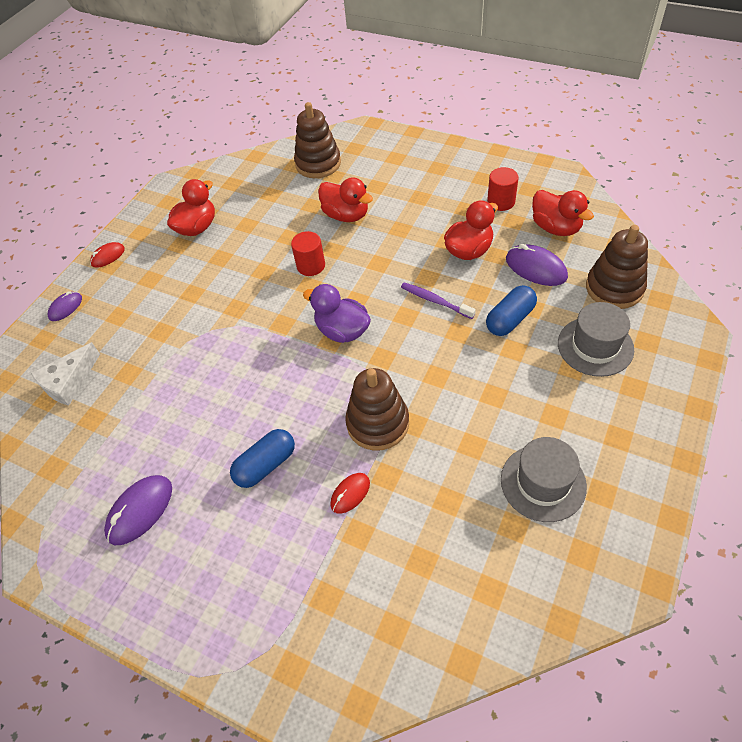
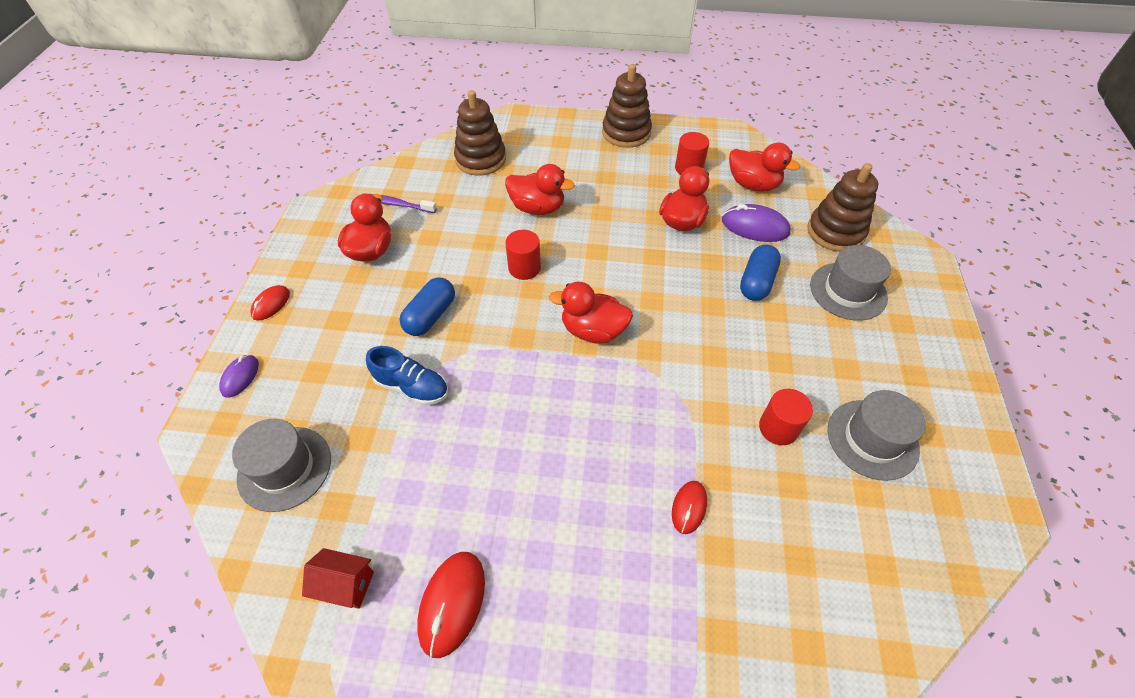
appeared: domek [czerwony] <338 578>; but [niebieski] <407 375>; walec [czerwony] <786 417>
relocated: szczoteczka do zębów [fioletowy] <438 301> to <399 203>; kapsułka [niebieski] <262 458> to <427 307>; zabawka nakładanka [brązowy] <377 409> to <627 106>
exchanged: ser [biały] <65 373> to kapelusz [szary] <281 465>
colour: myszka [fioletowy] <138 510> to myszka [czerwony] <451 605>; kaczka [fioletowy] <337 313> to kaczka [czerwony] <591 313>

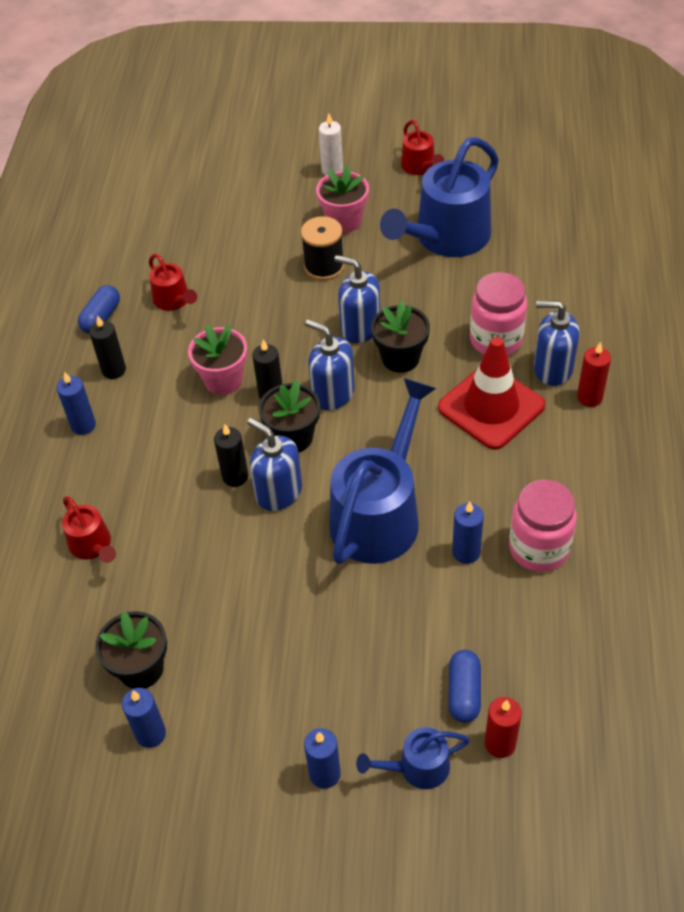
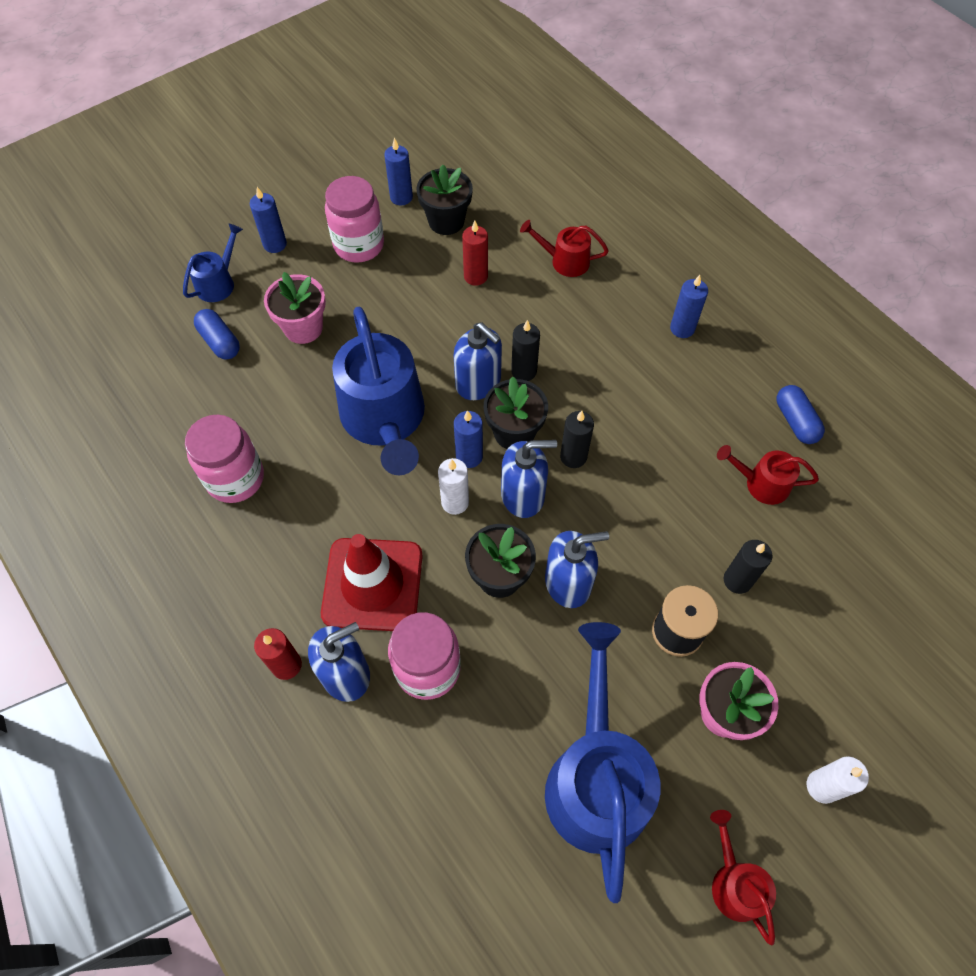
appeared: słoik [różowy] <354 219>; świeca [biały] <453 486>
relocated: doniczka [różowy] <217 360> to <295 308>; świeca [niebieski] <468 533> to <468 439>; świeca [czerwony] <503 727> to <475 253>; świeca [czarny] <107 347> to <748 567>
spun: dozownik mydła [niebieski] <274 464> = <477 361> 45 degrees clockwise; konewka [czerwony] <422 147> = <743 877> 45 degrees clockwise

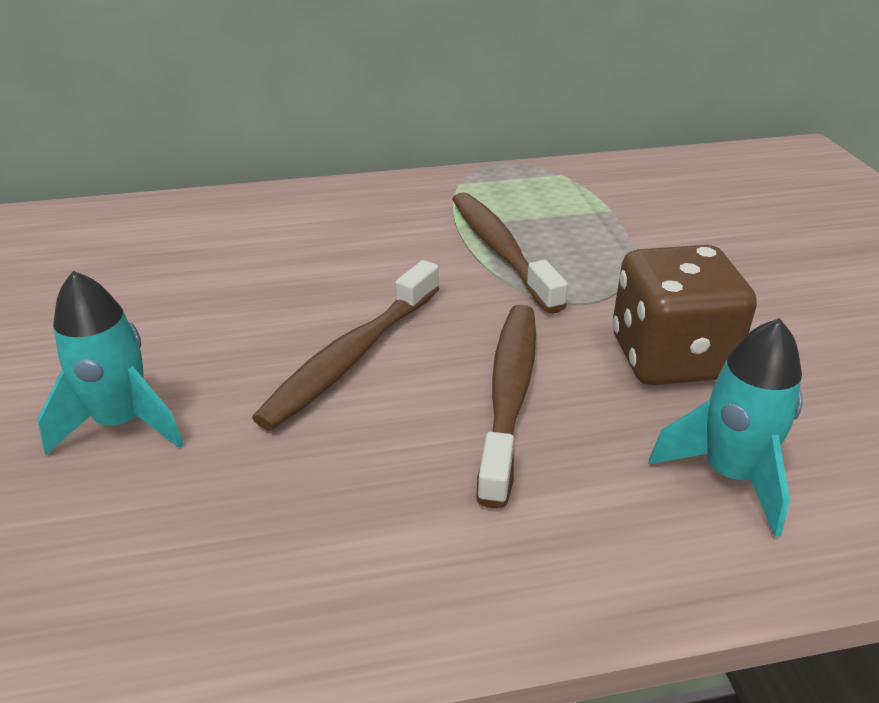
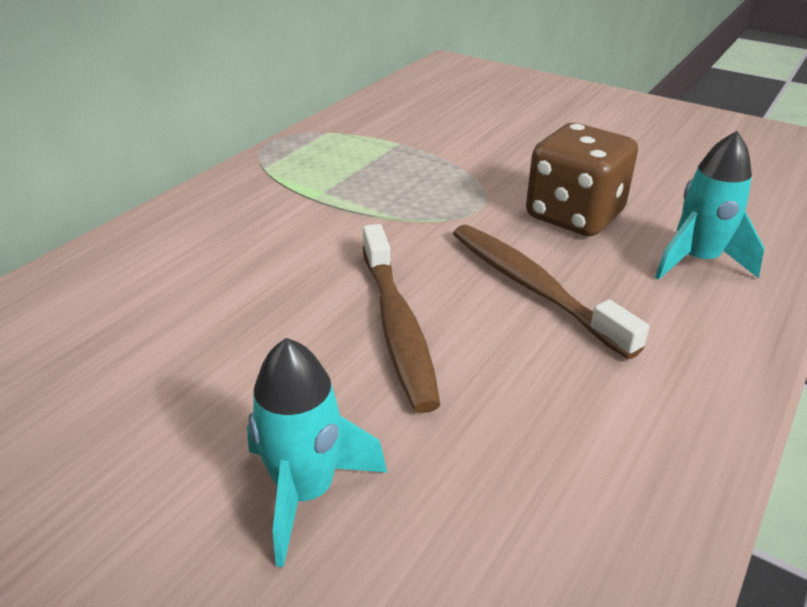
missing: szczoteczka do zębów [brązowy] <510 253>

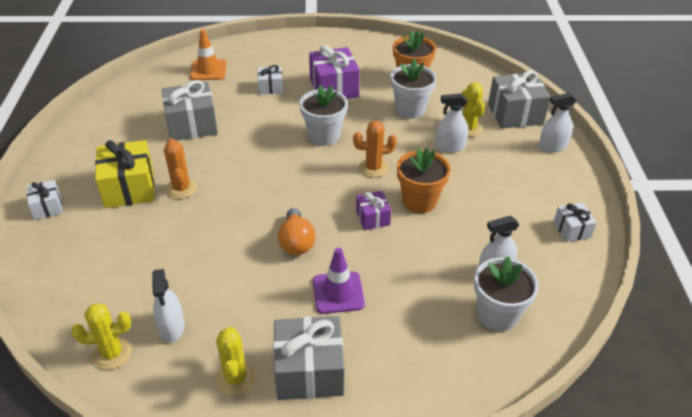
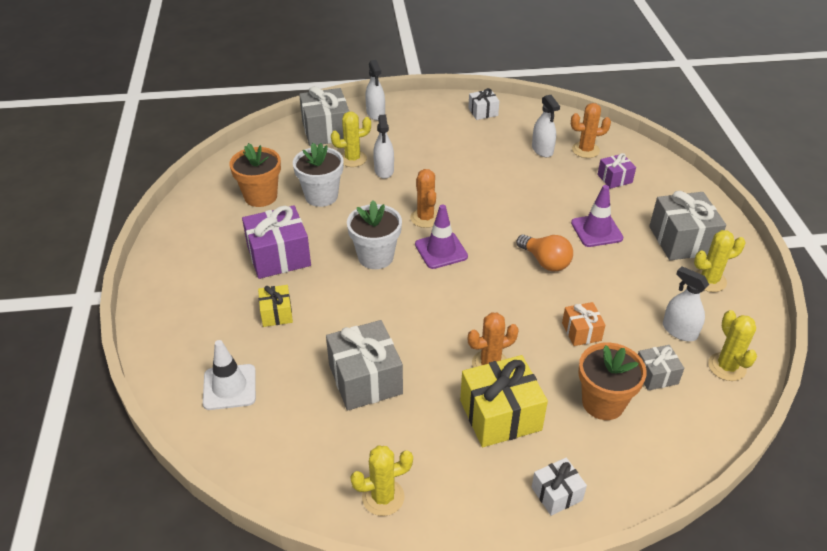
appeared: kaktus [żółty] <381 481>; pachołek [fioletowy] <441 236>; prezent [pomarańczowy] <583 324>; prezent [szary] <661 368>
relocated: doniczka [pomarańczowy] <424 180> to <612 381>; prezent [fioletowy] <373 210> to <616 171>
exchanged: doniczka [biały] <506 293> to kaktus [pomarańczowy] <591 130>
colour: pachołek [pomarańczowy] <208 54> to pachołek [biały] <229 375>; prezent [biały] <270 79> to prezent [żółty] <275 306>
spun: żarówka [pomarańczowy] <296 231> = <545 253> 60 degrees clockwise; spryskiwacz [biały] <168 305> = <686 303> 120 degrees counterclockwise

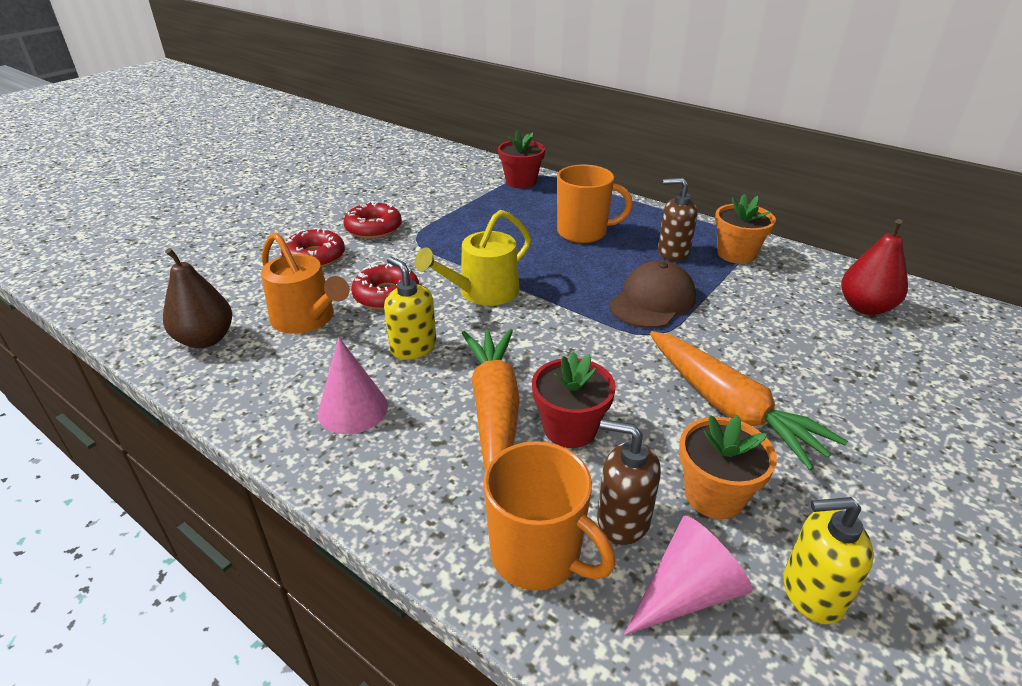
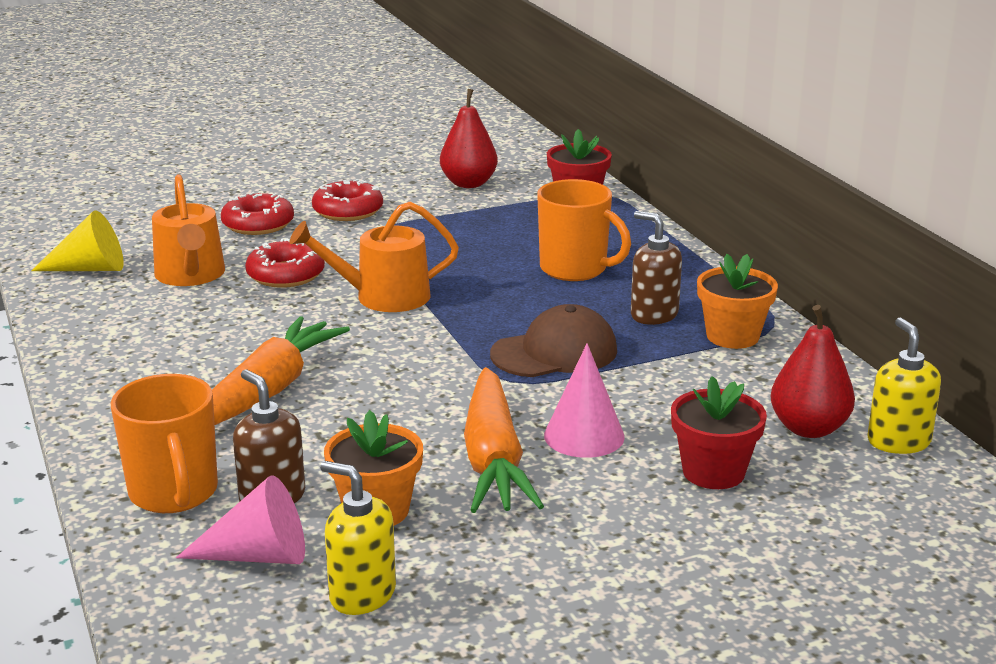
appeared: gruszka [czerwony] <469 138>
relocated: stożek [różowy] <353 386> to <584 400>; doniczka [czerwony] <574 400> to <719 432>; dozownik mydła [żółty] <410 308> to <904 385>
exchanged: gruszka [brązowy] <197 298> to stożek [żółty] <77 240>
colour: konewka [żółty] <473 258> to konewka [pomarańczowy] <374 257>

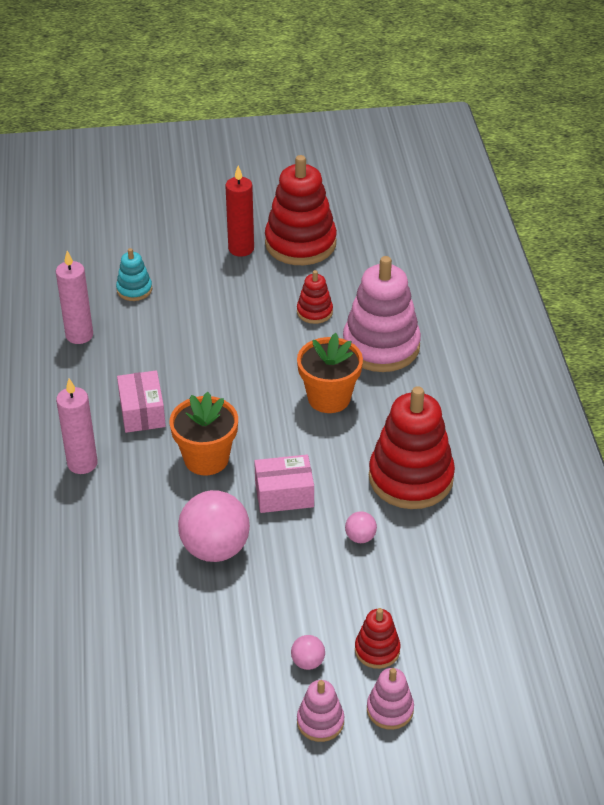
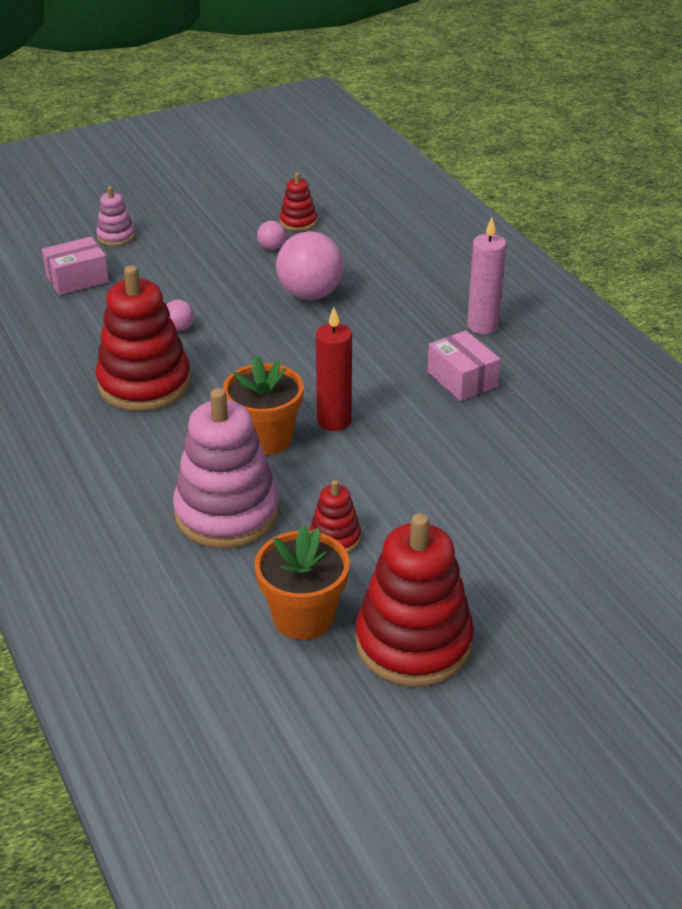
missing: świeca [różowy] <74 297>; zabawka nakładanka [turkusowy] <134 274>; zabawka nakładanka [różowy] <320 711>
relocated: pudełko [różowy] <284 484> to <75 266>; doniczka [pomarańczowy] <203 433> to <302 582>; piłka [różowy] <308 652> to <271 235>; zabawka nakładanka [czerwony] <377 638> to <298 201>; świeca [czerwony] <239 211> to <334 369>

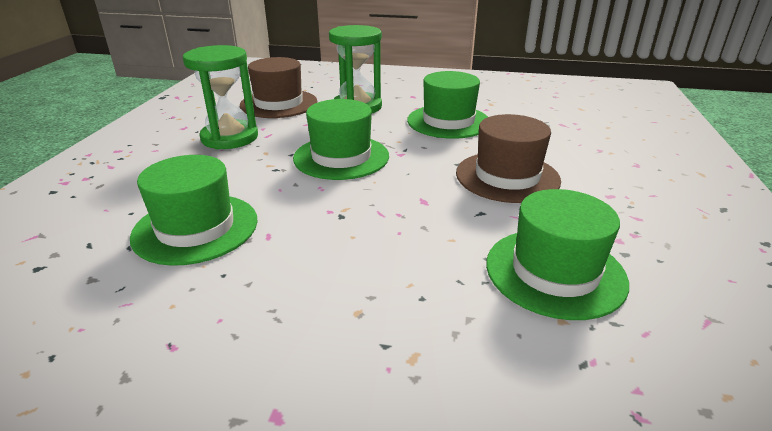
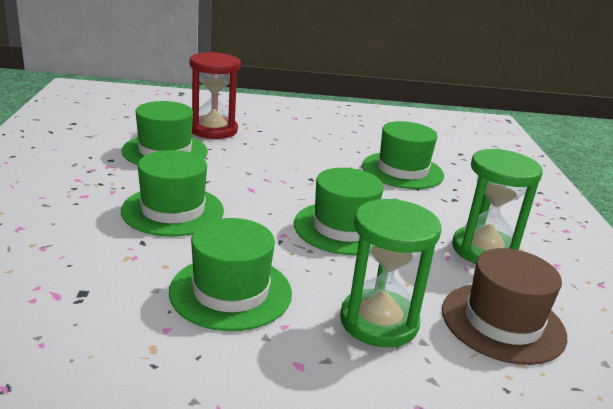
appeared: klepsydra [czerwony] <215 95>
colour: kapelusz [brązowy] <508 158> to kapelusz [zielony] <172 193>

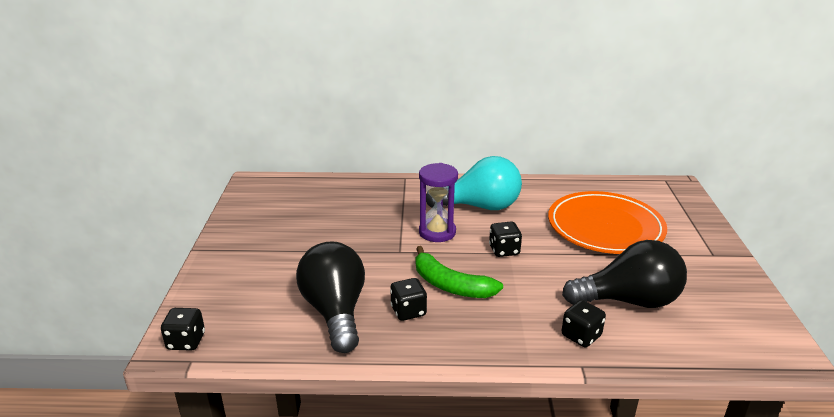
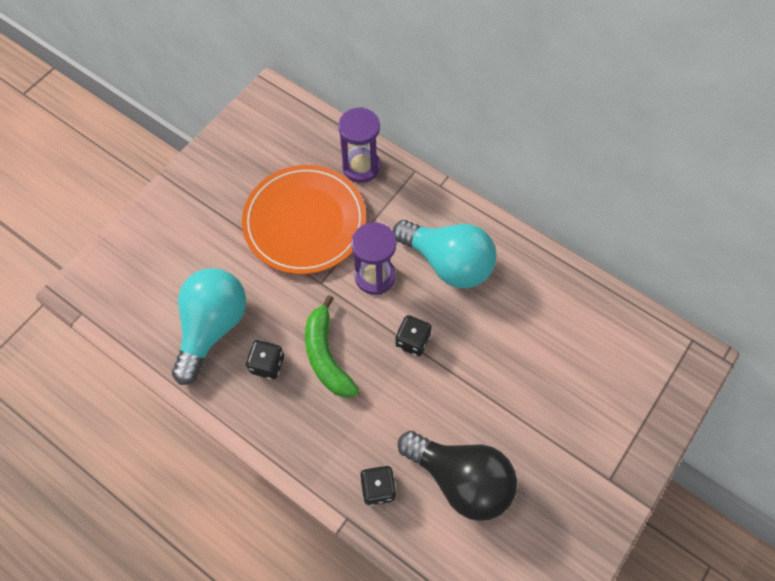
missing: kostka do gry [czarny] <183 329>
appeared: klepsydra [fioletowy] <359 145>
relocated: talerz [pomarańczowy] <607 222> to <304 219>
colour: żarówka [czarny] <330 297> to żarówka [turkusowy] <209 326>

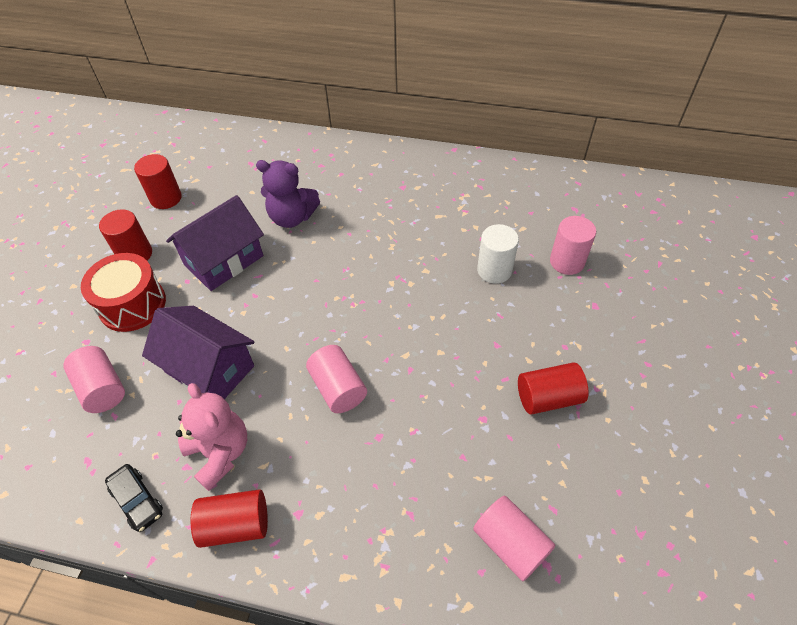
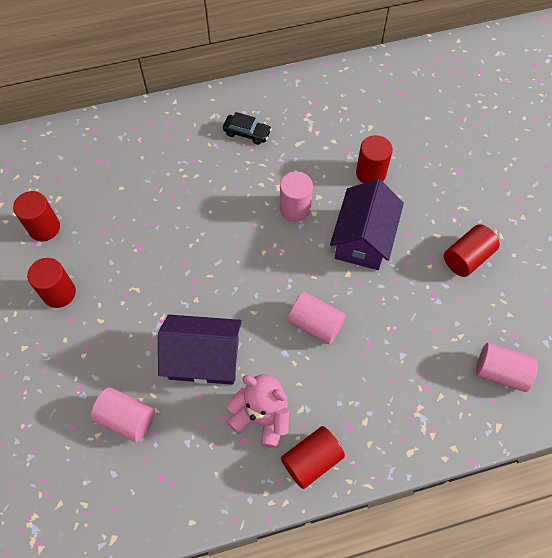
missing: bęben [czerwony] <123 292>; miś [fioletowy] <288 194>
relocated: samochód [czarny] <134 498> to <247 128>; walec [różowy] <573 245> to <296 196>; domek [fioletowy] <215 243> to <367 224>
colour: walec [biały] <498 254> to walec [czerwony] <374 159>

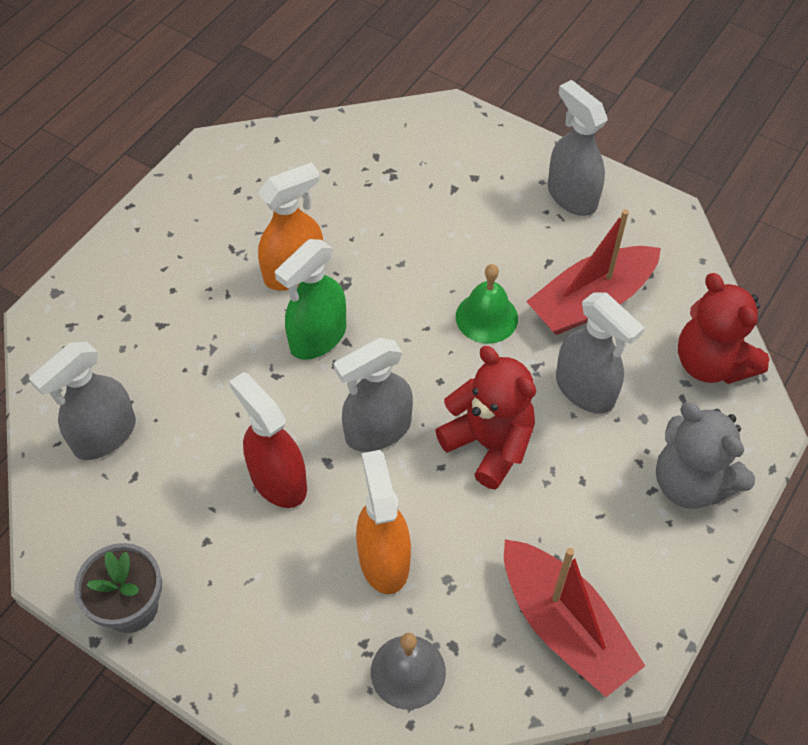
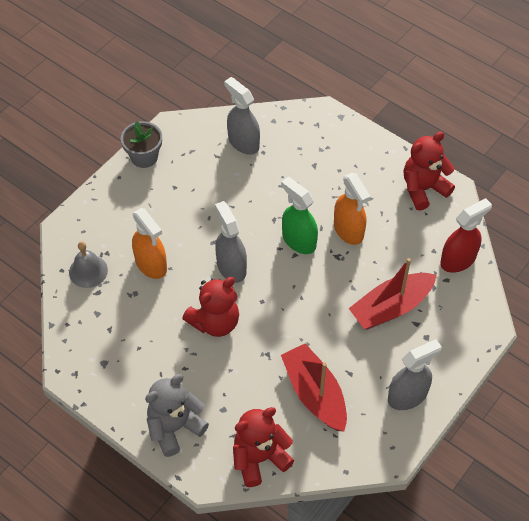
missing: dzwonek [zielony] <487 304>; spryskiwacz [szary] <600 353>
appeared: miś [czerwony] <429 171>
relocated: łódka [czerwony] <574 618> to <392 293>; spryskiwacz [czerwony] <268 440> to <466 235>
spun: spryskiwacz [pomarańczowy] <383 522> = <149 243> 60 degrees clockwise

